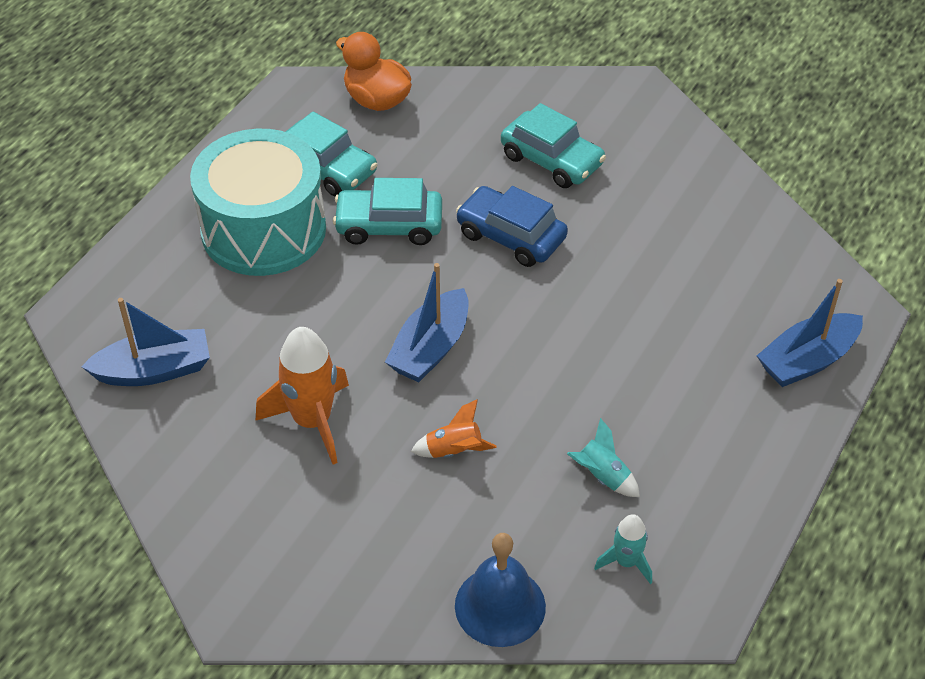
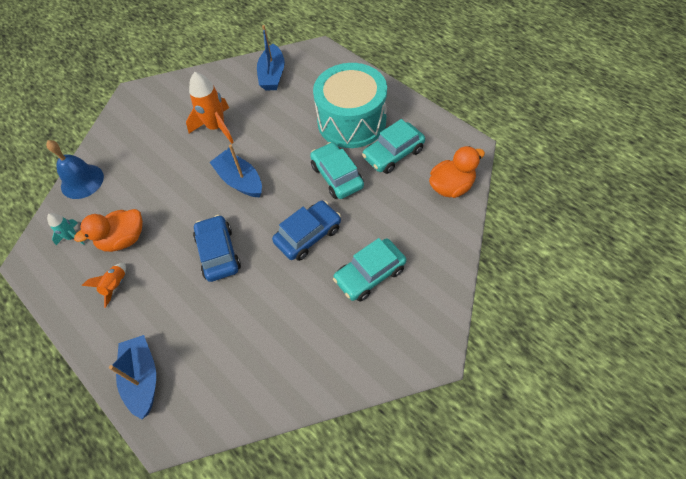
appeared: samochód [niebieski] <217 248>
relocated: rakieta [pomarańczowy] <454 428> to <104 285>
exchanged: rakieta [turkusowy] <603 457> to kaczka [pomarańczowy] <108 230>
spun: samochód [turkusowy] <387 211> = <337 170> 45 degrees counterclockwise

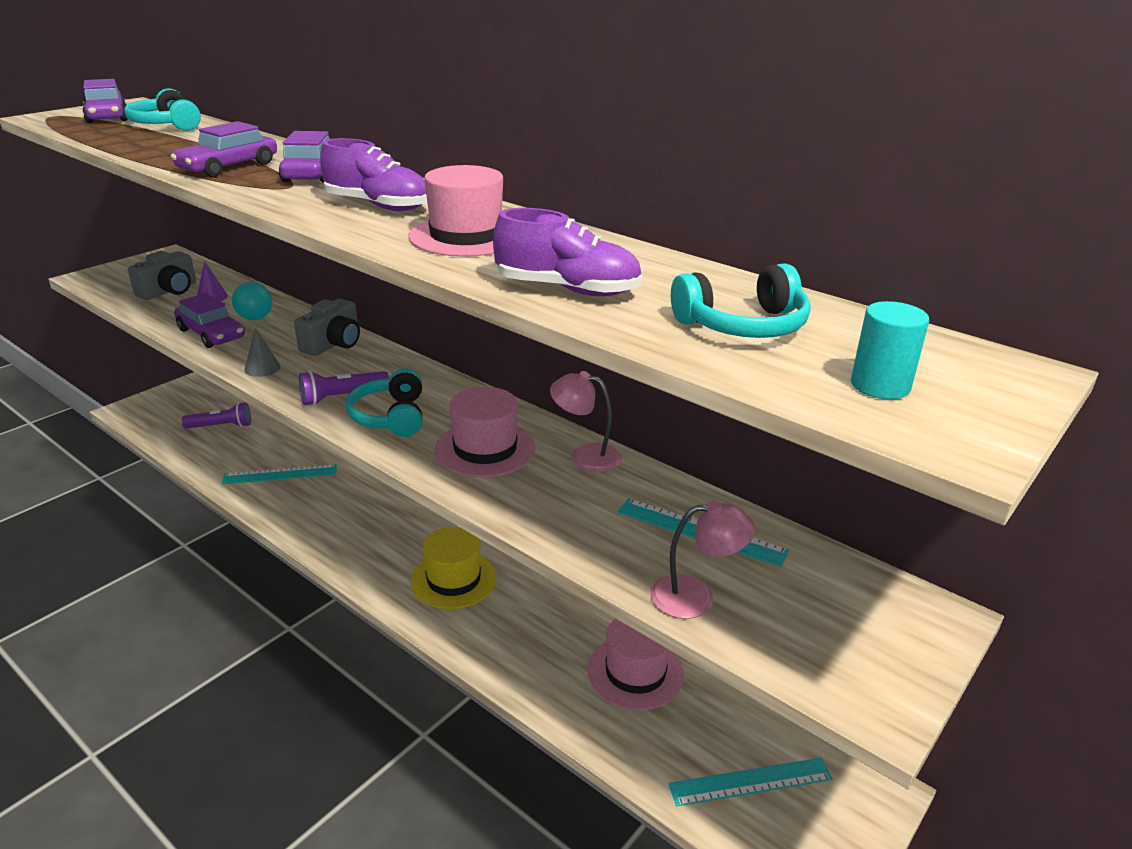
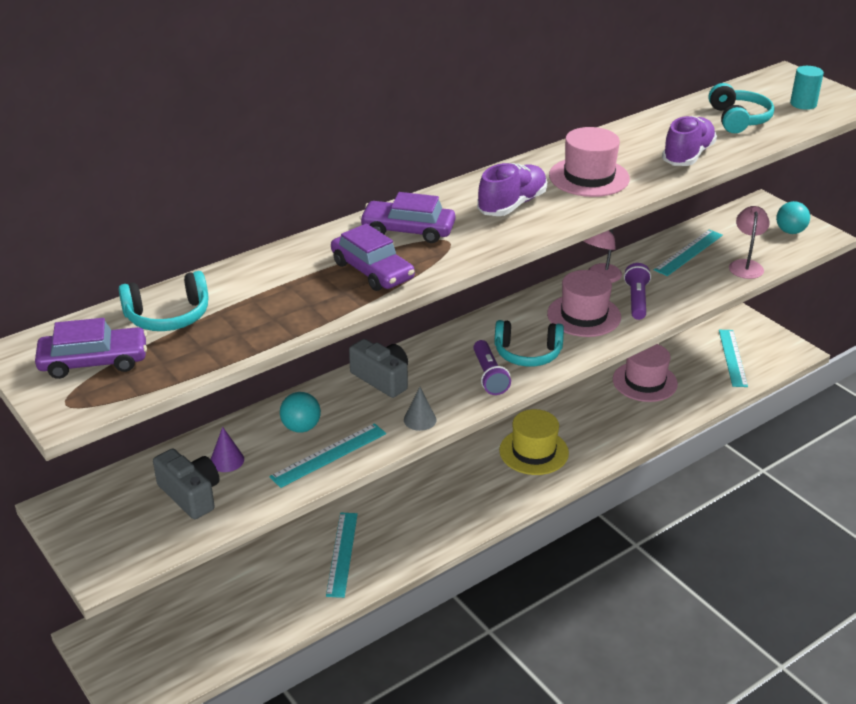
appeared: piłka [turkusowy] <793 217>
relocated: latarka [fioletowy] <216 415> to <637 291>
exchanged: samochód [fioletowy] <209 320> to linijka [turkusowy] <327 455>

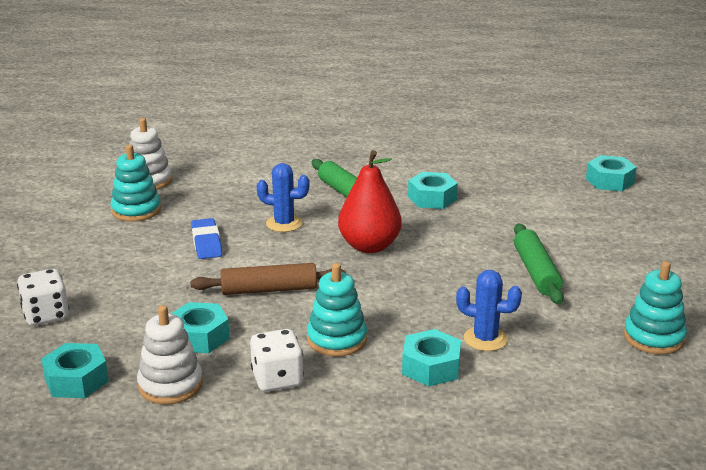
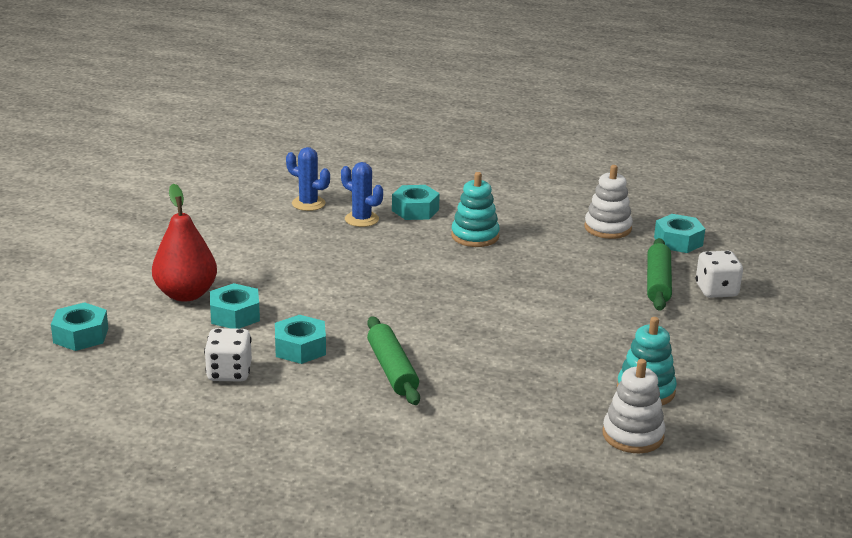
missing: wałek do ciasta [brązowy] <268 279>; gumka do mazania [niebieski] <206 238>; zabawka nakładanka [turkusowy] <655 308>
relocated: gruszka [czerwony] <370 201> to <184 243>; kostka do gry [biały] <277 360> to <228 354>; nakrętka [turkusowy] <200 327> to <235 306>; kaktus [niebieski] <283 197> to <308 179>; wałek do ciasta [zielony] <539 264> to <659 274>

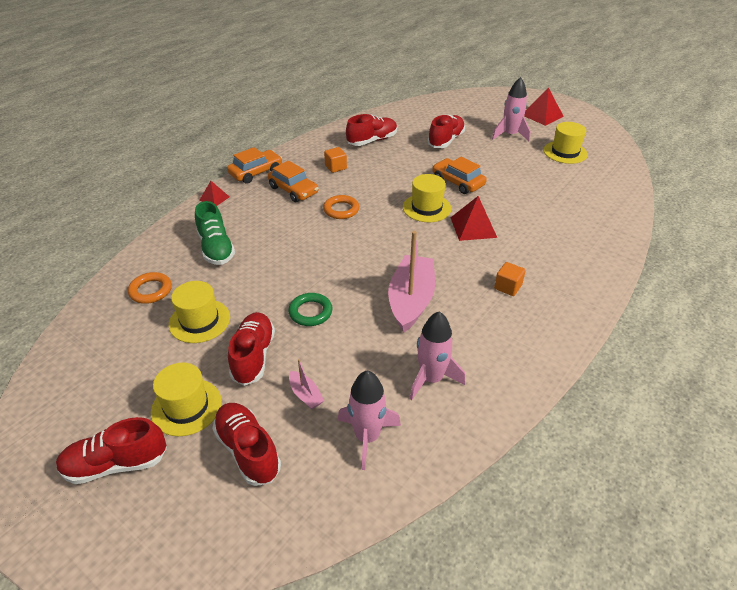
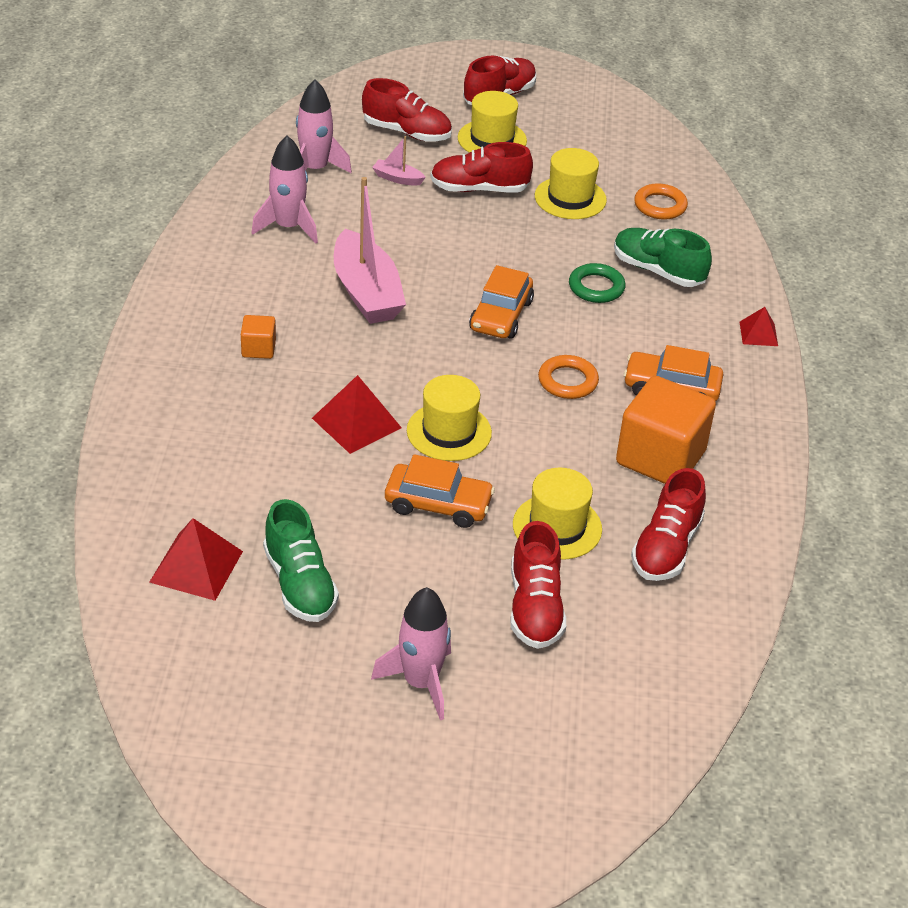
appeared: but [zielony] <301 560>
relocated: piramida [czerwony] <544 106> to <196 559>; samochód [pomarańczowy] <254 165> to <501 302>; kapelusz [żółty] <565 143> to <557 514>; pierścień [zielony] <310 309> to <597 283>
spun: but [czerwony] <251 349> = <481 167> 120 degrees clockwise
size: sześcian [pomarańczowy] <335 160> = <666 430> x2.16

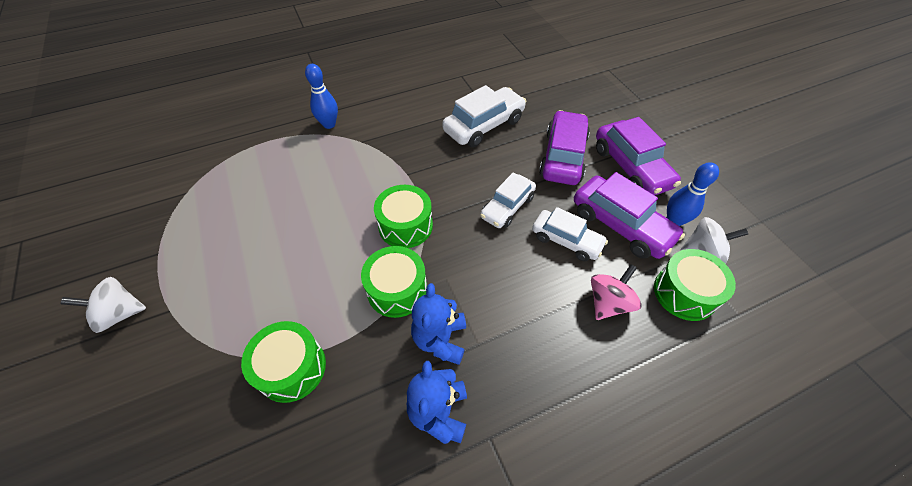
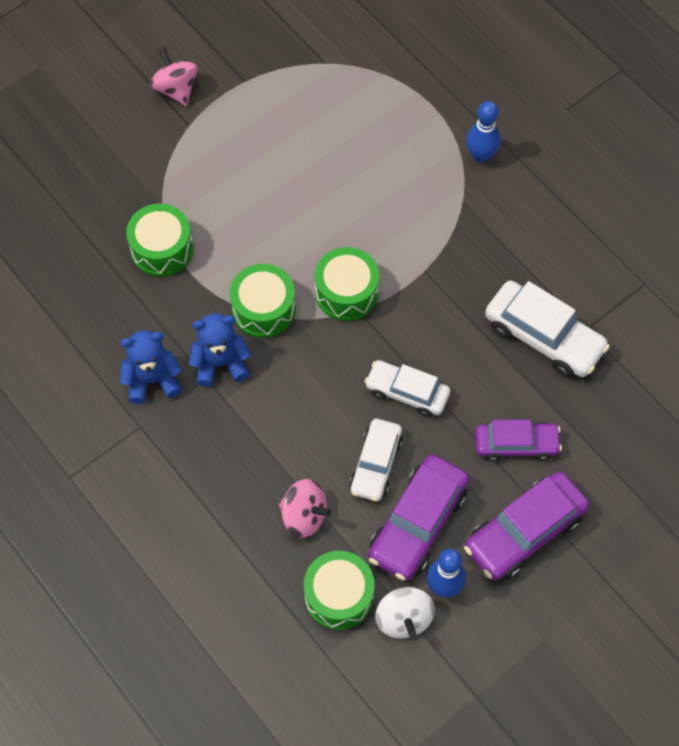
colour: bączek [biały] <103 305> to bączek [różowy] <174 76>
size: samochód [fioletowy] <564 147> = <518 441> x0.66

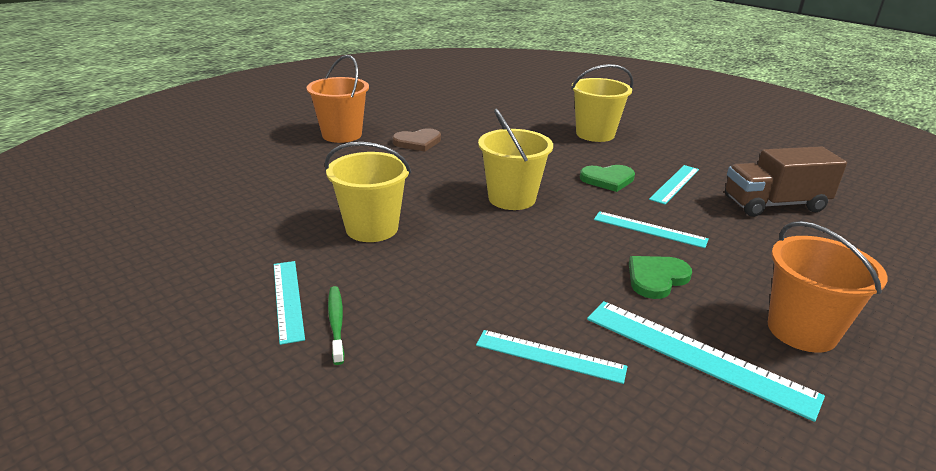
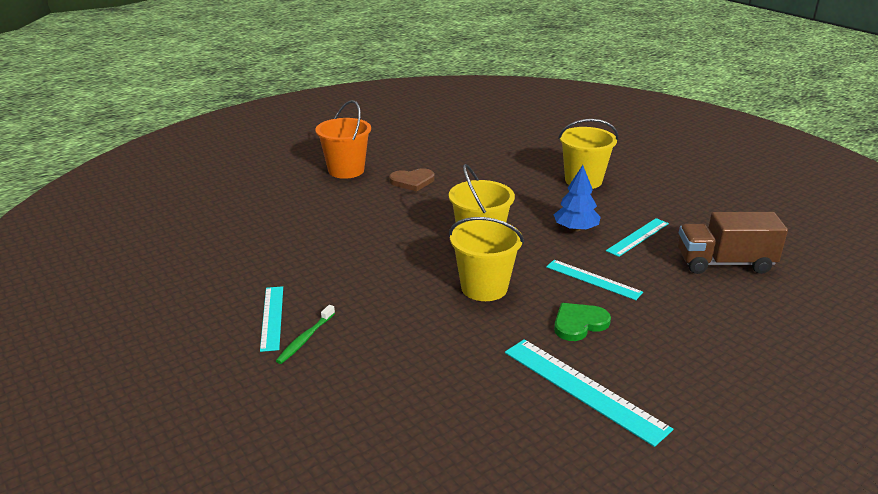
missing: linijka [turkusowy] <552 357>; wiadro [pomarańczowy] <828 287>
relocated: wiadro [żółty] <368 192> to <486 259>
exchanged: serce [zielony] <607 178> to drzewko [niebieski] <577 198>
spun: szczoteczka do zębów [zielony] <336 325> = <305 334> 150 degrees counterclockwise

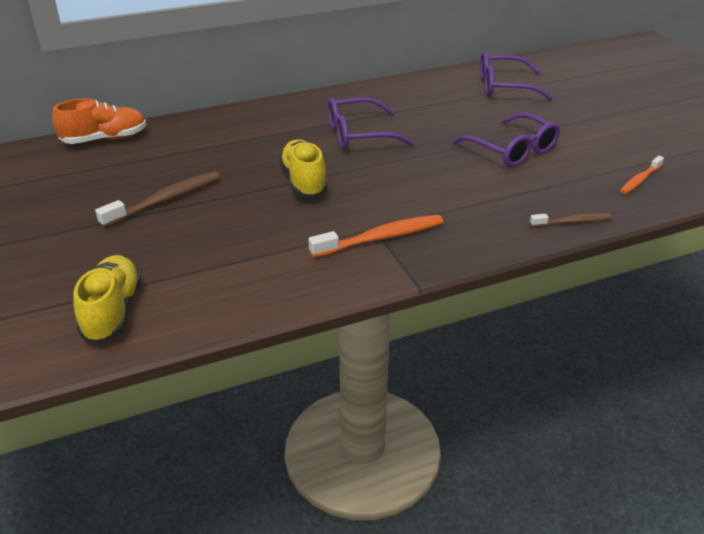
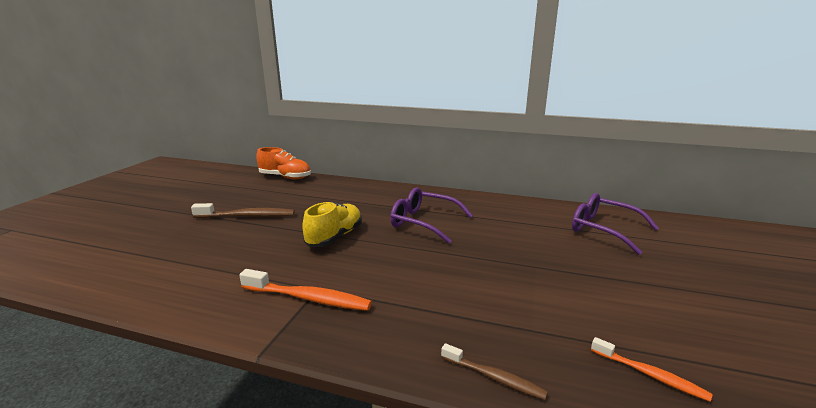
missing: but [żółty] <107 299>; okulary [fioletowy] <506 140>
spun: szczoteczka do zębów [pomarańczowy] <642 175> = <652 369> 135 degrees counterclockwise

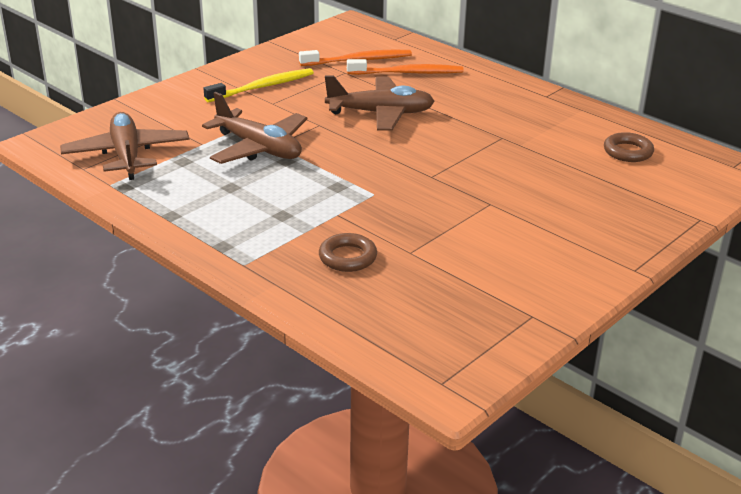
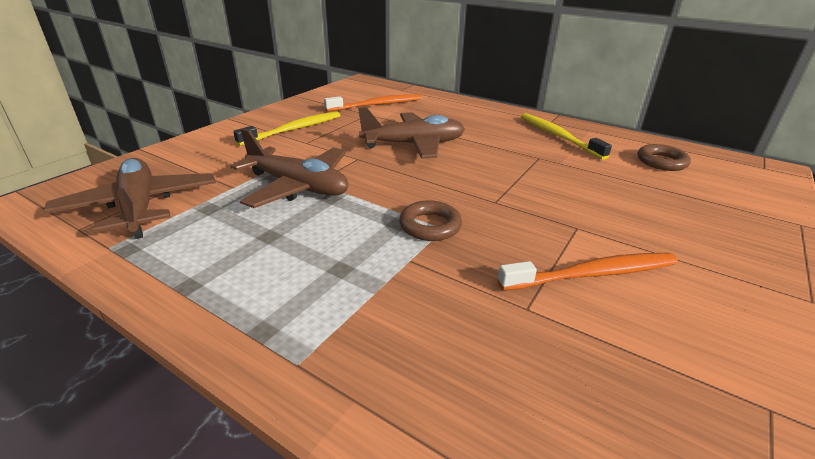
appeared: szczoteczka do zębów [żółty] <566 136>
relocated: pierścień [brązowy] <348 252> to <430 221>; szczoteczka do zębów [pomarańczowy] <405 67> to <588 271>

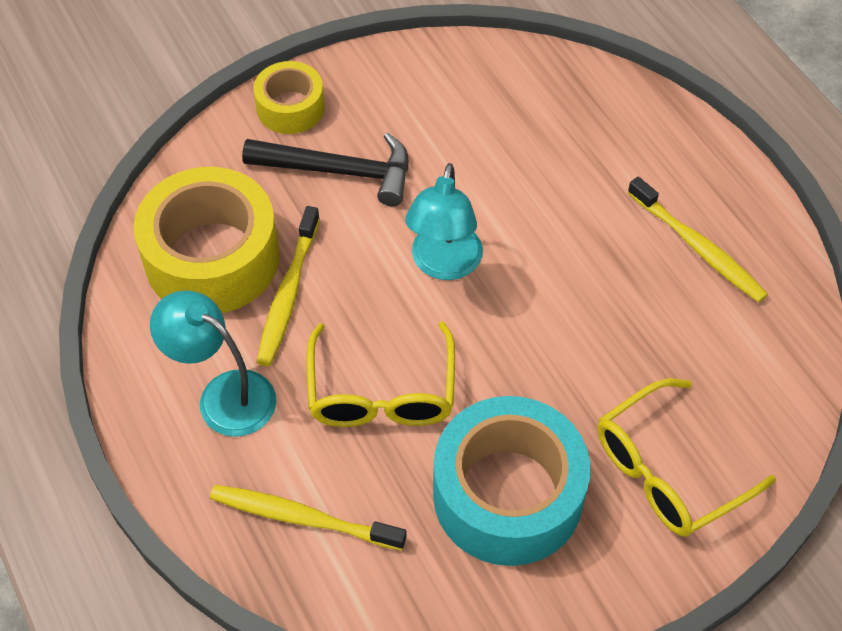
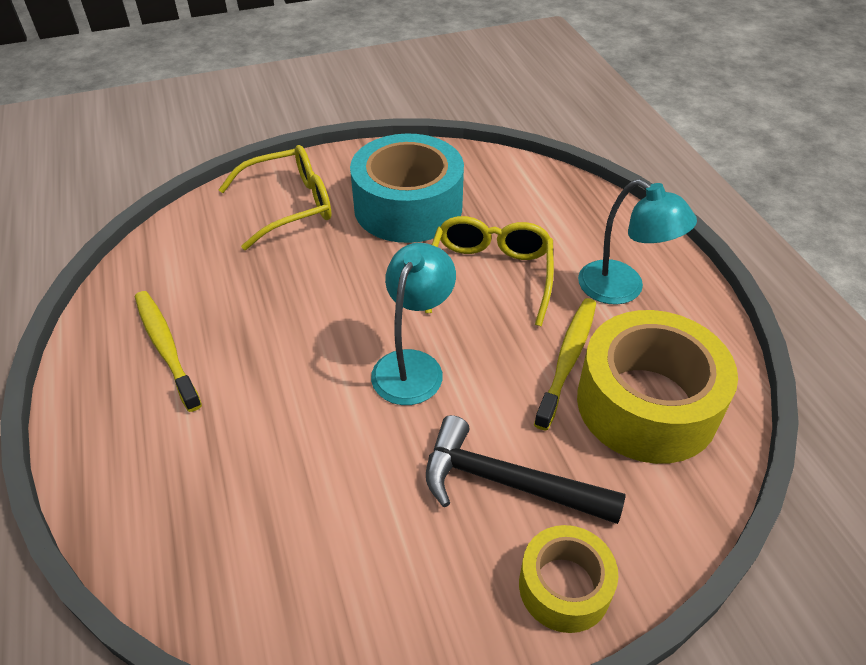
missing: szczoteczka do zębów [żółty] <308 518>

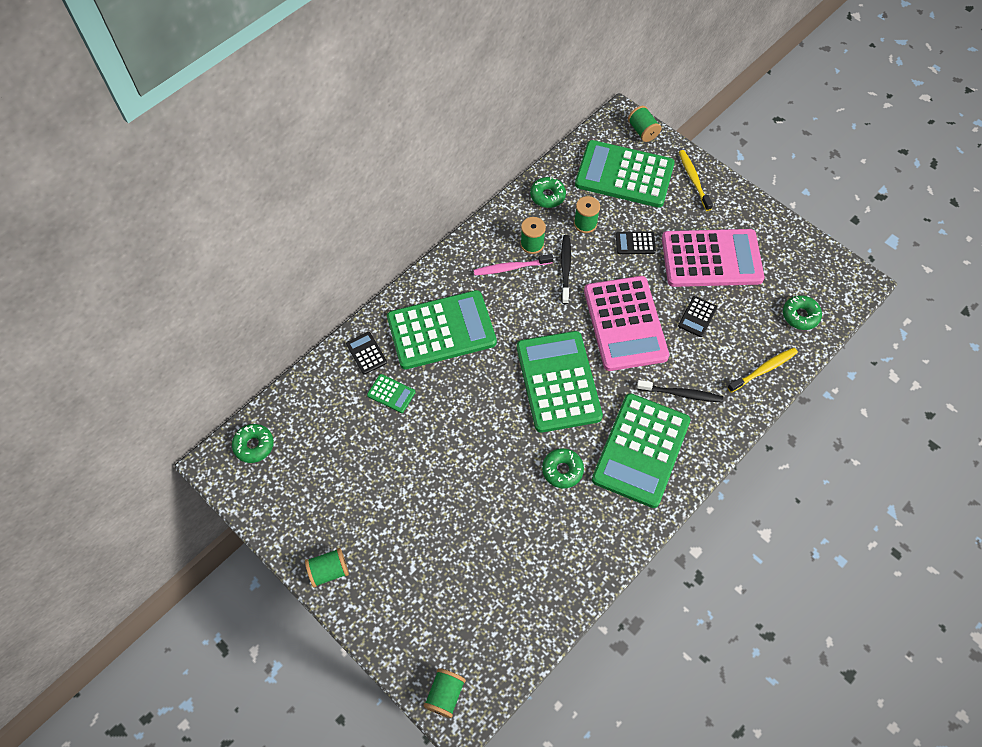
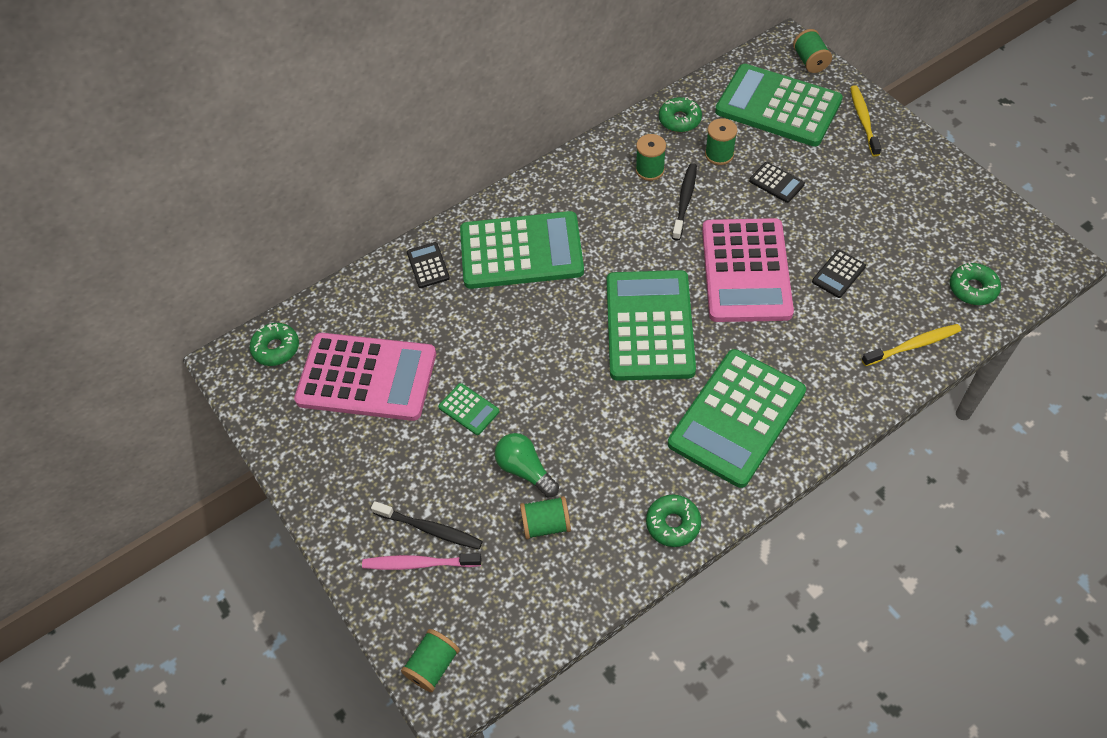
appeared: żarówka [zielony] <527 465>
relocated: kalkulator [różowy] <713 258> to <365 377>; szczoteczka do zębów [różowy] <513 264> to <421 561>; szczoteczka do zębów [czarny] <680 391> to <427 525>; kalkulator [zielony] <391 393> to <469 409>; szpulka [zielony] <327 567> to <545 517>; donut [zielony] <563 468> to <673 521>
spun: kalkulator [czarny] <636 242> = <777 182> 150 degrees counterclockwise

